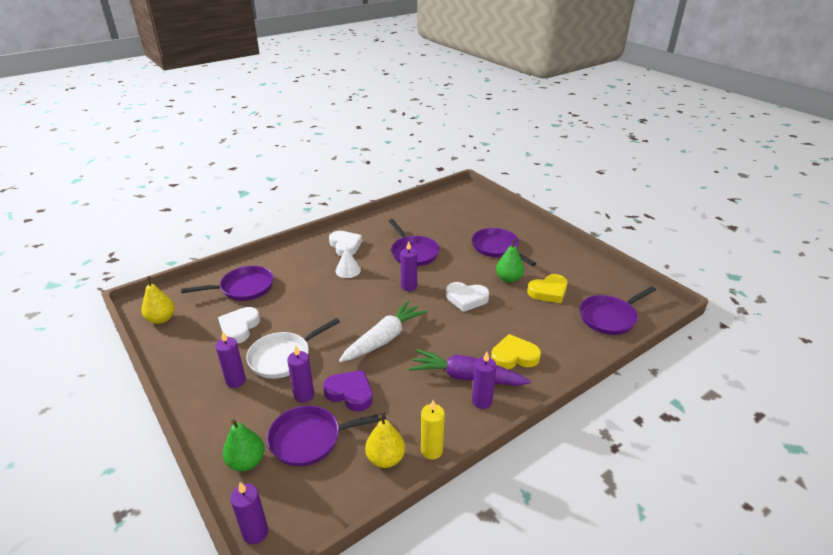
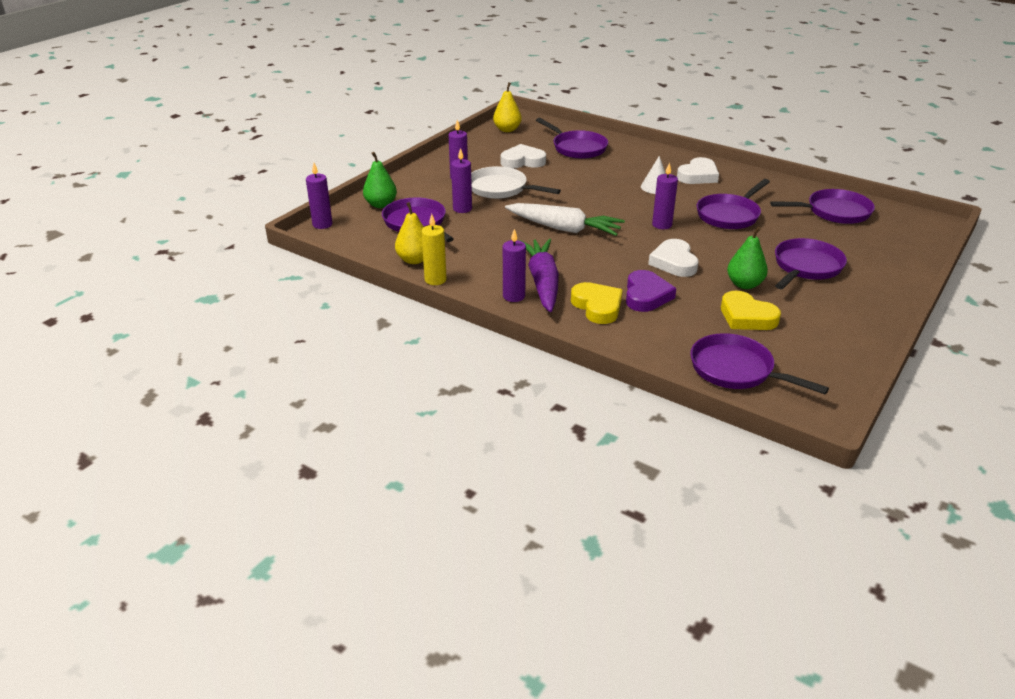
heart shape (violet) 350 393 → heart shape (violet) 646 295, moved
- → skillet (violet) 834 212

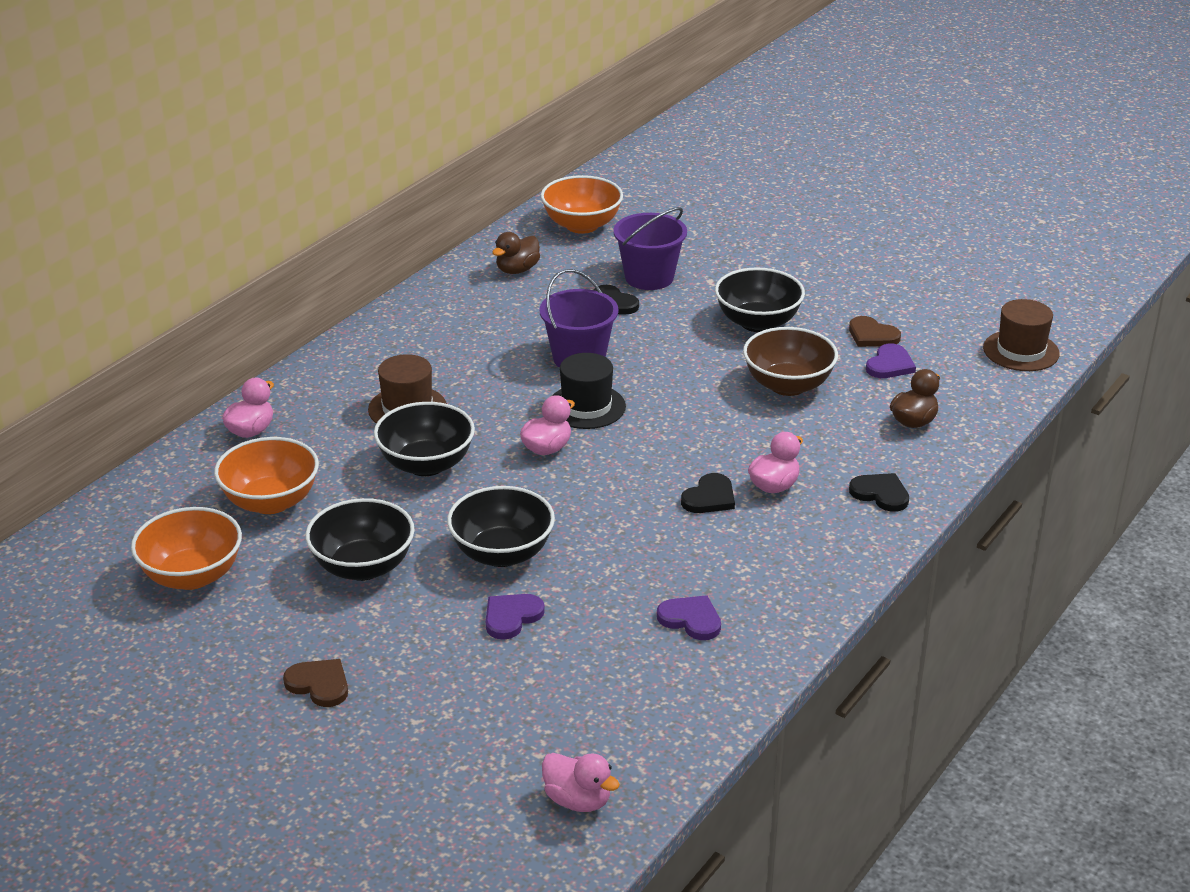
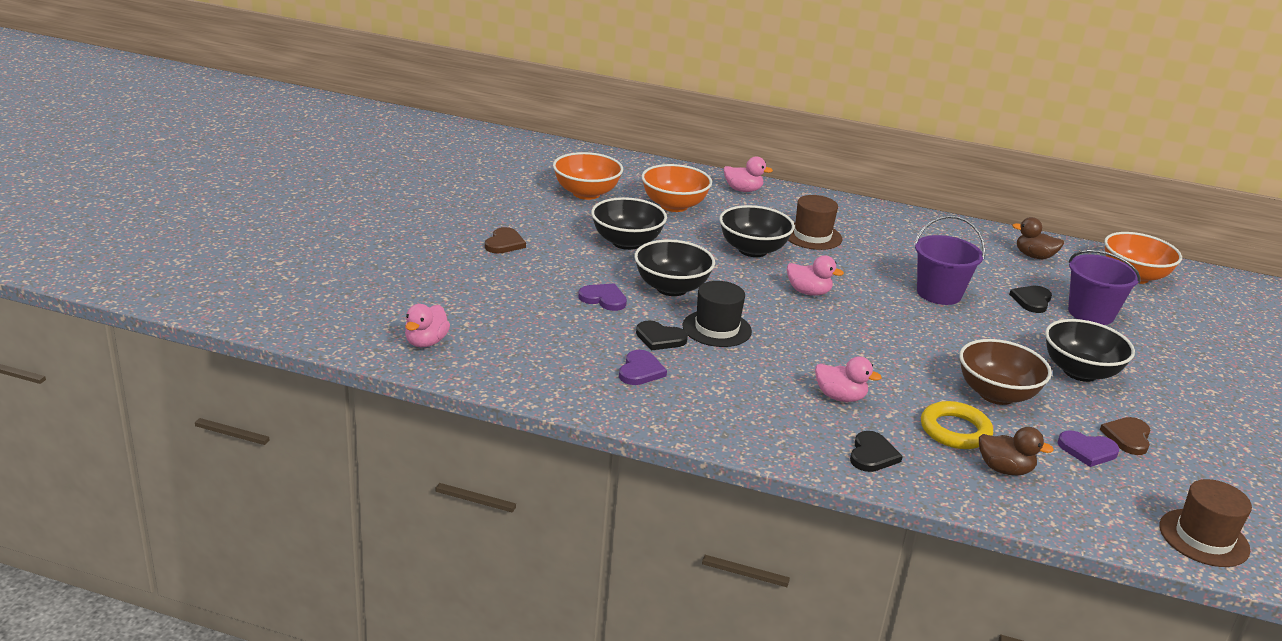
heart shape (black) 709 497 → heart shape (black) 660 338, moved
hat (black) 586 407 → hat (black) 717 328, moved
- → ring (yellow) 955 430

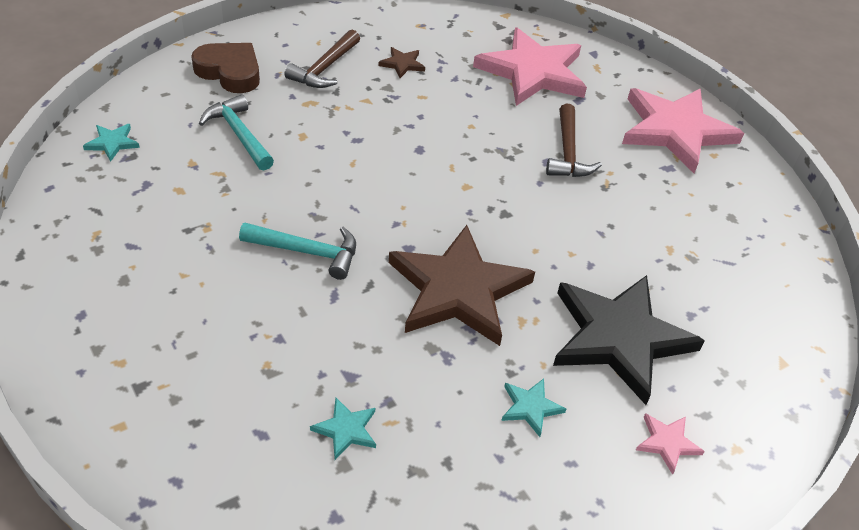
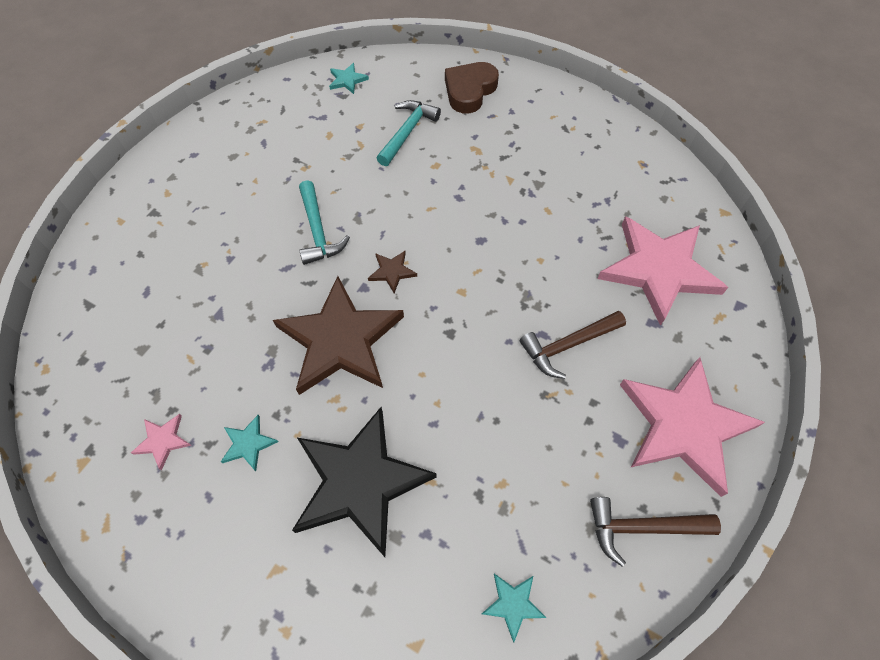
star (pink) 667 443 → star (pink) 163 441, moved
star (dark brown) 402 64 → star (dark brown) 392 272, moved
heart shape (dark brown) 230 72 → heart shape (dark brown) 469 91, 150 degrees counterclockwise
star (turquoise) 346 430 → star (turquoise) 513 604, moved
claw hammer (dark brown) 325 68 → claw hammer (dark brown) 642 527, moved

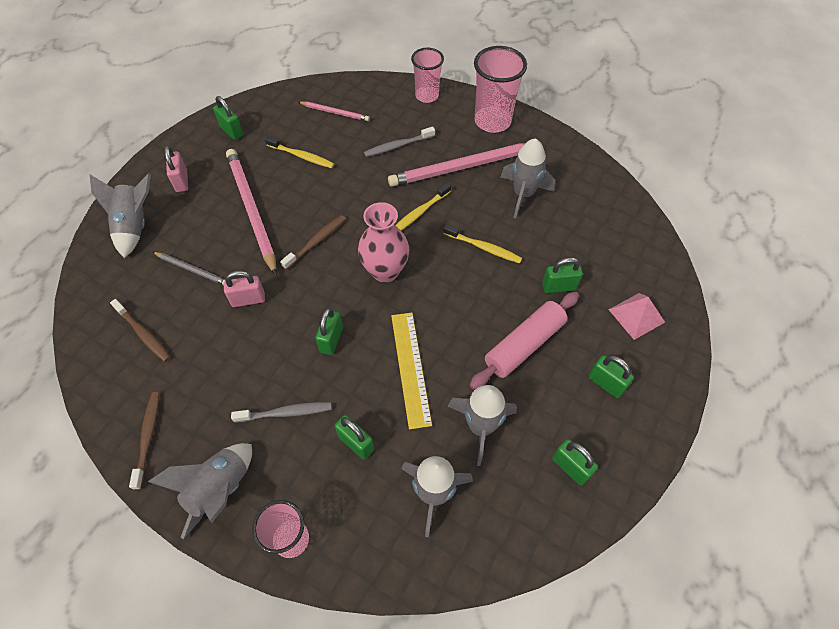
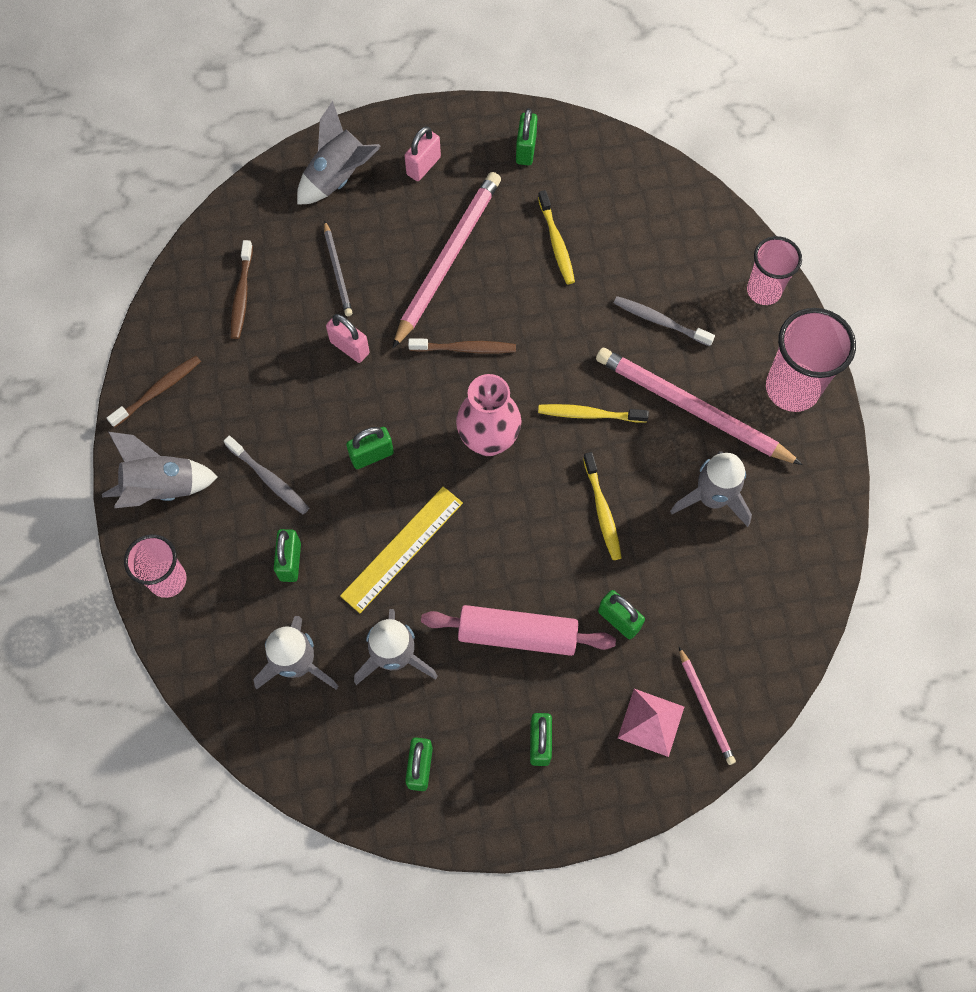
lead pencil (pink) 335 112 → lead pencil (pink) 706 707, moved

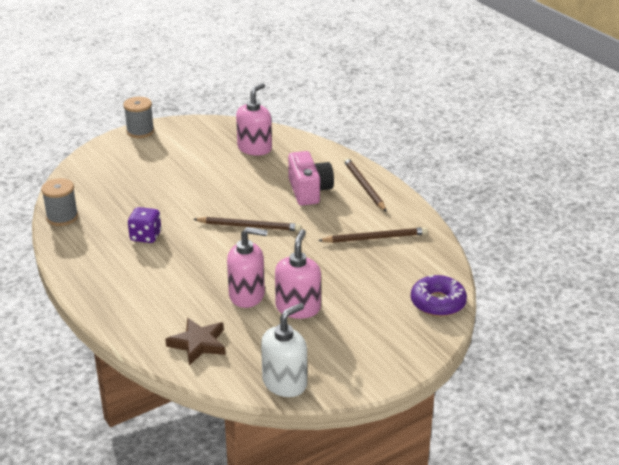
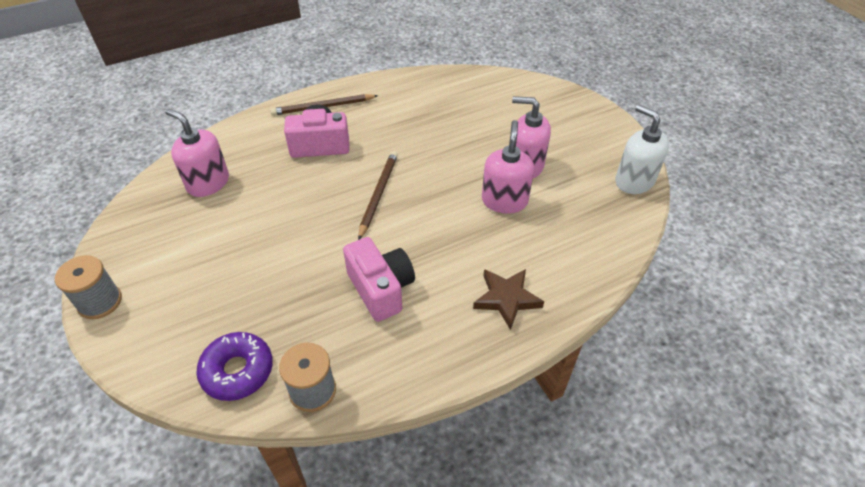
doughnut (violet) 438 302 → doughnut (violet) 237 371, moved
game die (violet) 145 236 → photo camera (pink) 381 289
star (dark brown) 198 344 → star (dark brown) 506 299, moved
lead pencil (dark brown) 375 238 → -

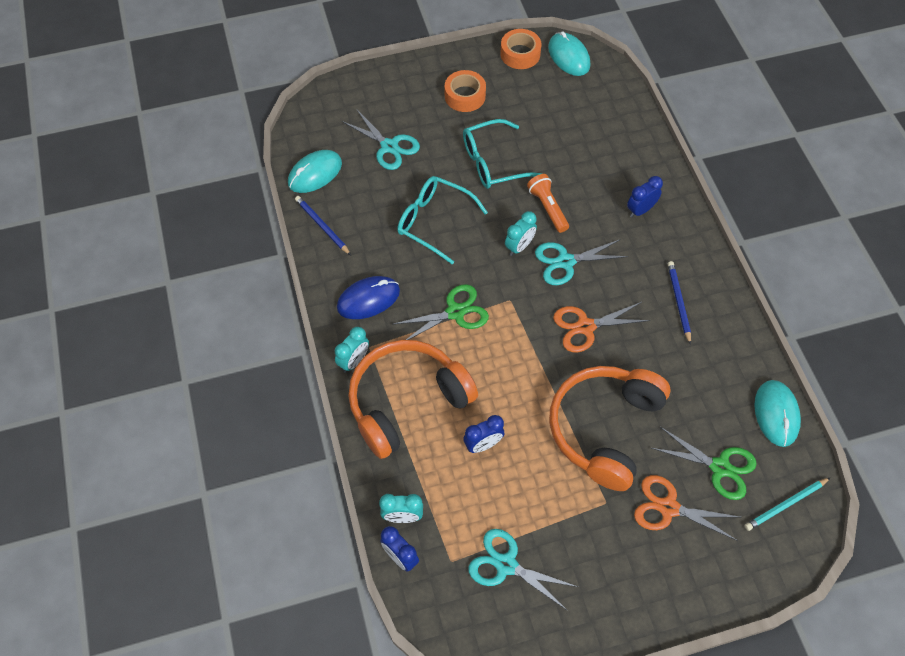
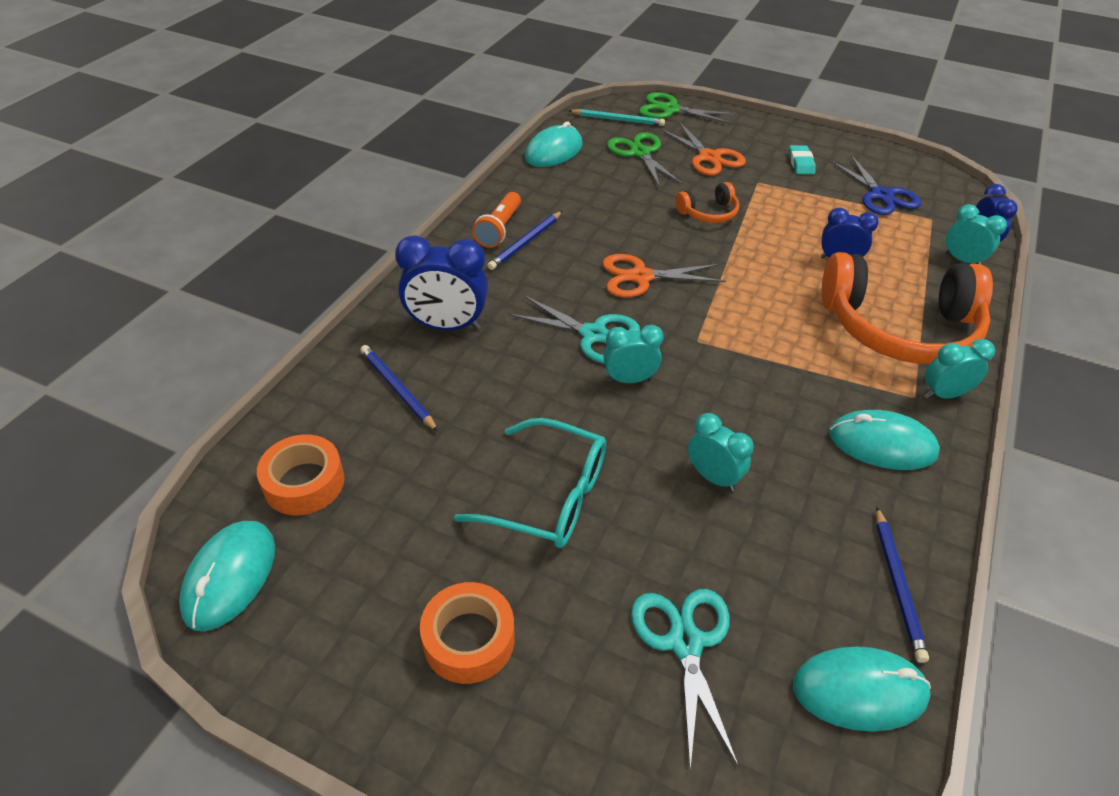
roll of tape (orange) 520 54 → roll of tape (orange) 304 483, moved
- → lead pencil (cobalt) 397 389
alarm clock (cobalt) 640 210 → alarm clock (cobalt) 447 326, x1.60
torch (orange) 548 208 → torch (orange) 499 229, moved
pair of scissors (orange) 585 326 → pair of scissors (orange) 641 277, 150 degrees clockwise
pair of scissors (emerald) 455 312 → pair of scissors (emerald) 670 110, moved
over-ear headphones (orange) 605 429 → over-ear headphones (orange) 708 213, x0.44
eyeglasses (turquoise) 434 221 → alarm clock (turquoise) 713 477
- → eraser (turquoise) 801 163
PC mouse (cobalt) 368 299 → PC mouse (turquoise) 882 444
pair of scissors (turquoise) 506 565 → pair of scissors (cobalt) 881 195

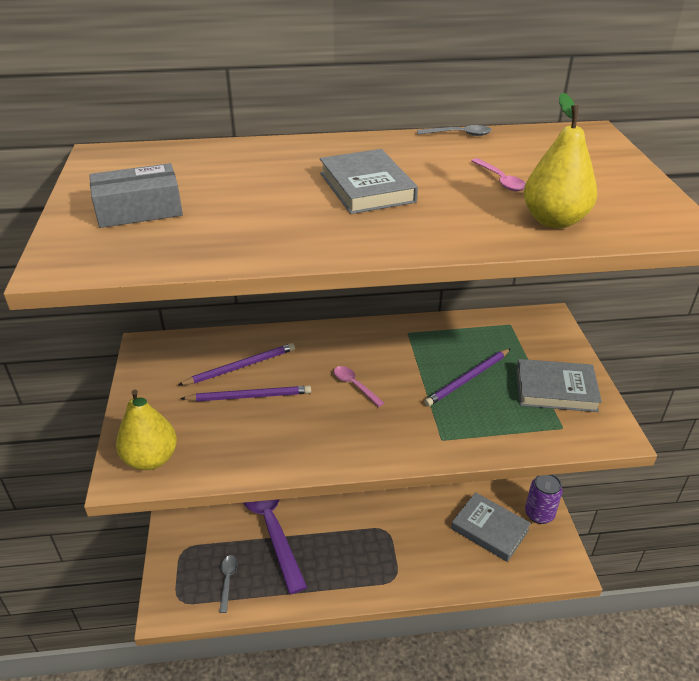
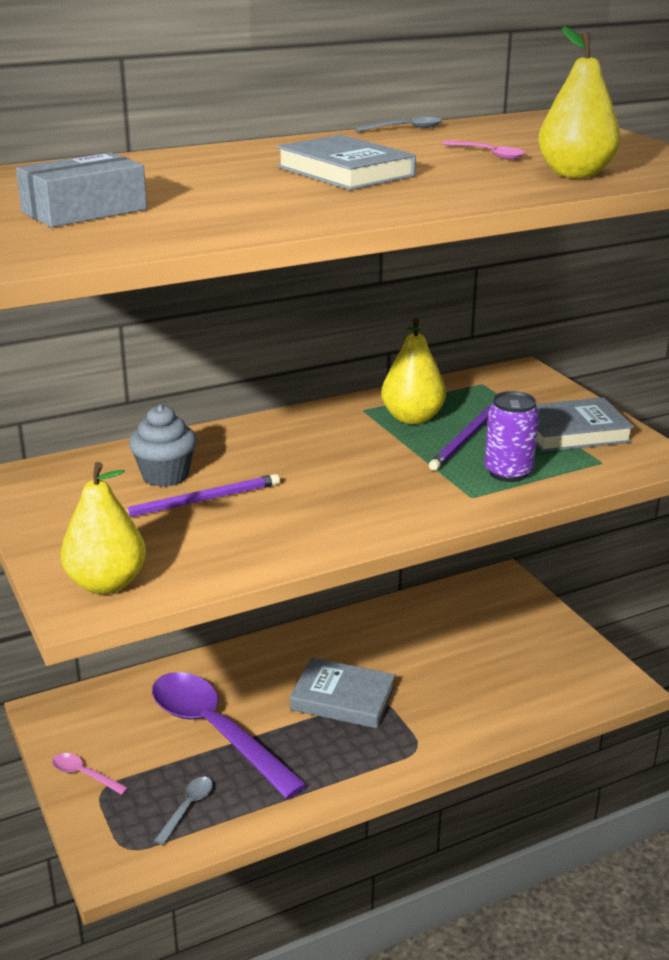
tablespoon (pink) 354 385 → tablespoon (pink) 84 775, moved
lead pencil (violet) 241 366 → muffin (ash-grey) 165 475
tablespoon (ash-grey) 228 580 → tablespoon (ash-grey) 187 808, 45 degrees clockwise
hardback (ash-grey) 490 529 → hardback (ash-grey) 343 698, moved
- → toy pear (yellow) 412 418
tin (violet) 539 514 → tin (violet) 508 472, moved

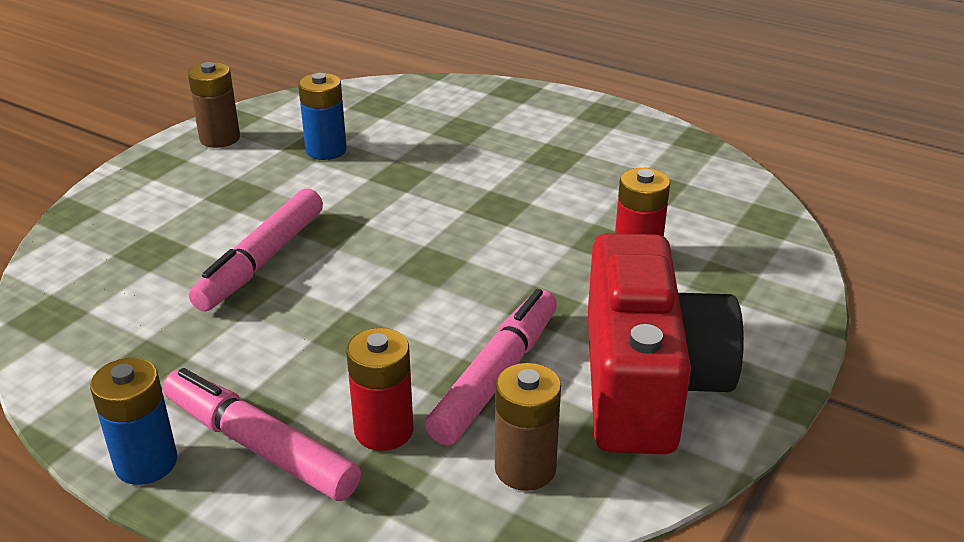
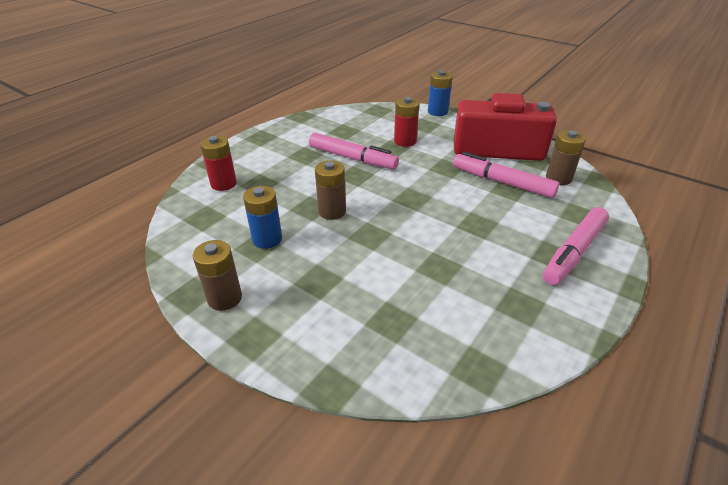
power cell (crimson) 384 430 → power cell (crimson) 223 184, moved
marker (pink) 261 261 → marker (pink) 352 158, moved
- → power cell (dark brown) 332 211
power cell (cobalt) 146 463 → power cell (cobalt) 437 112, moved

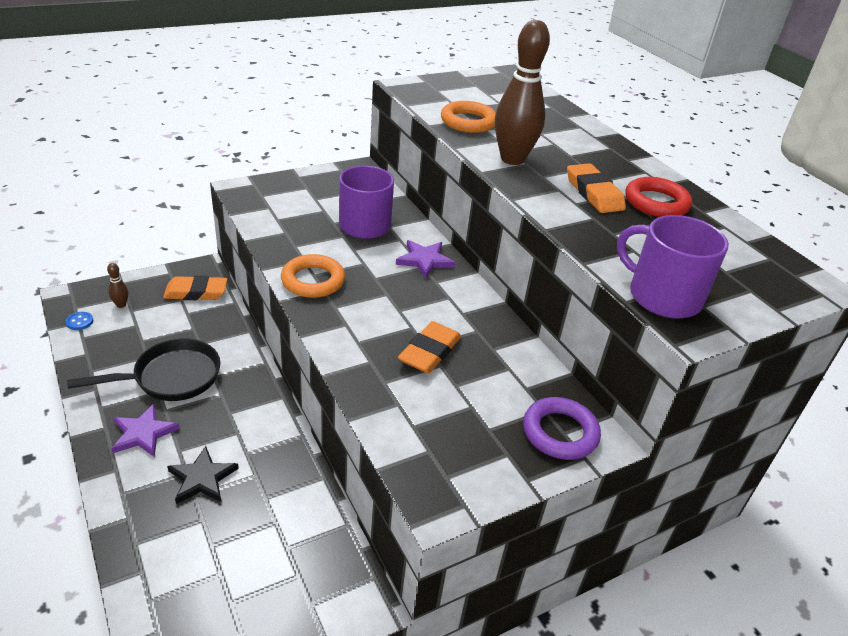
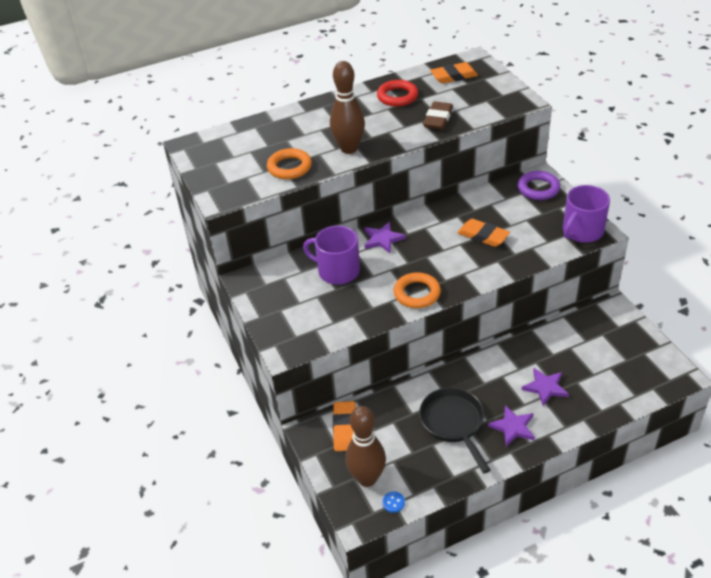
bowling pin (dark brown) 121 305 → bowling pin (dark brown) 367 478, x2.40
- → eraser (dark brown) 438 119
eraser (orange) 594 193 → eraser (orange) 454 76, moved
star (black) 202 478 → star (violet) 545 387
coffee mug (violet) 662 296 → coffee mug (violet) 582 231, moved

